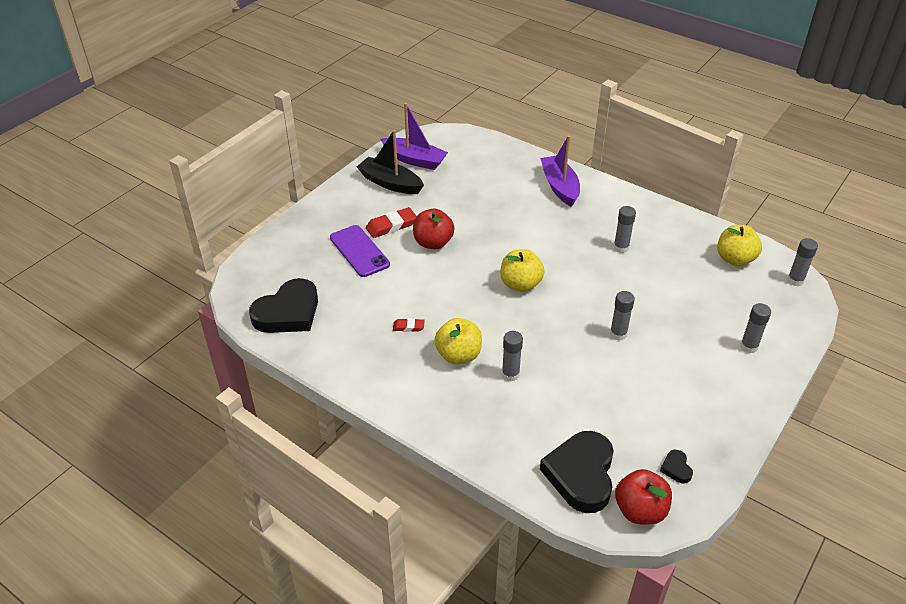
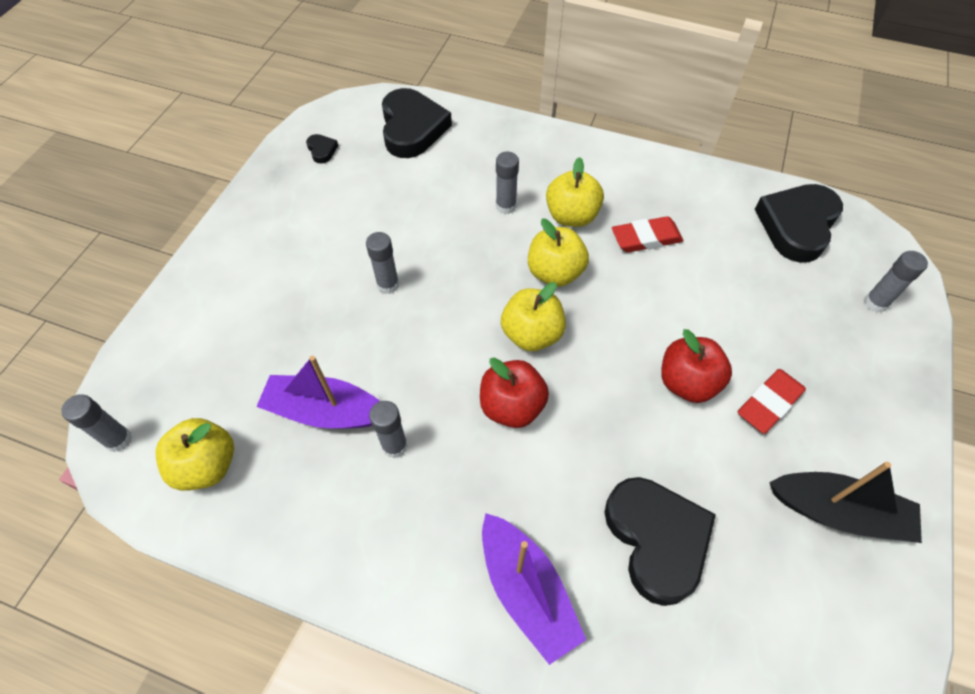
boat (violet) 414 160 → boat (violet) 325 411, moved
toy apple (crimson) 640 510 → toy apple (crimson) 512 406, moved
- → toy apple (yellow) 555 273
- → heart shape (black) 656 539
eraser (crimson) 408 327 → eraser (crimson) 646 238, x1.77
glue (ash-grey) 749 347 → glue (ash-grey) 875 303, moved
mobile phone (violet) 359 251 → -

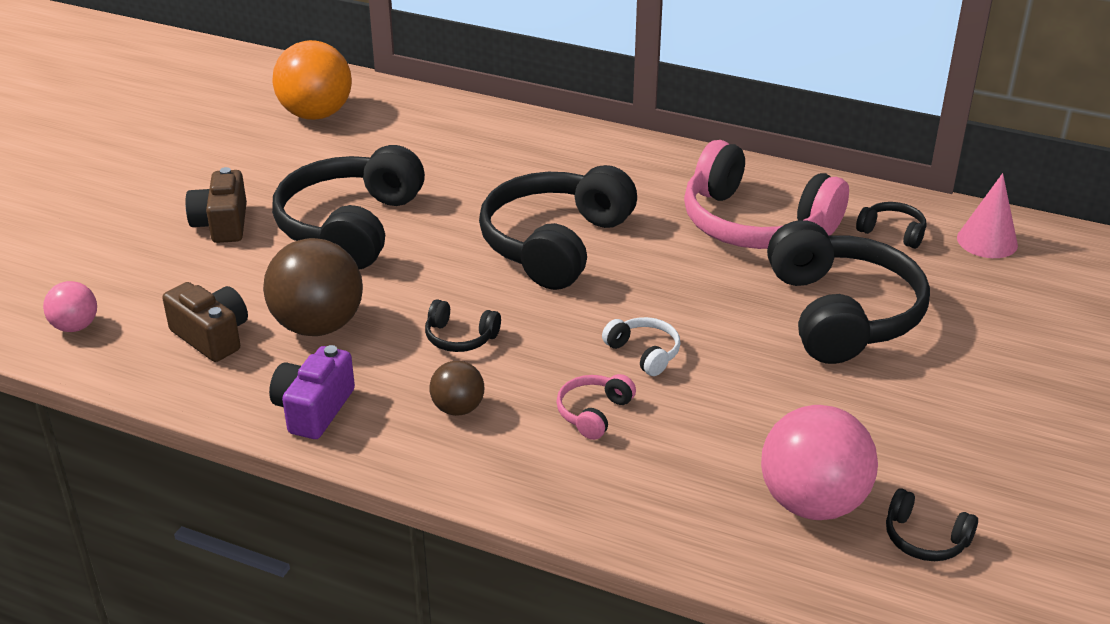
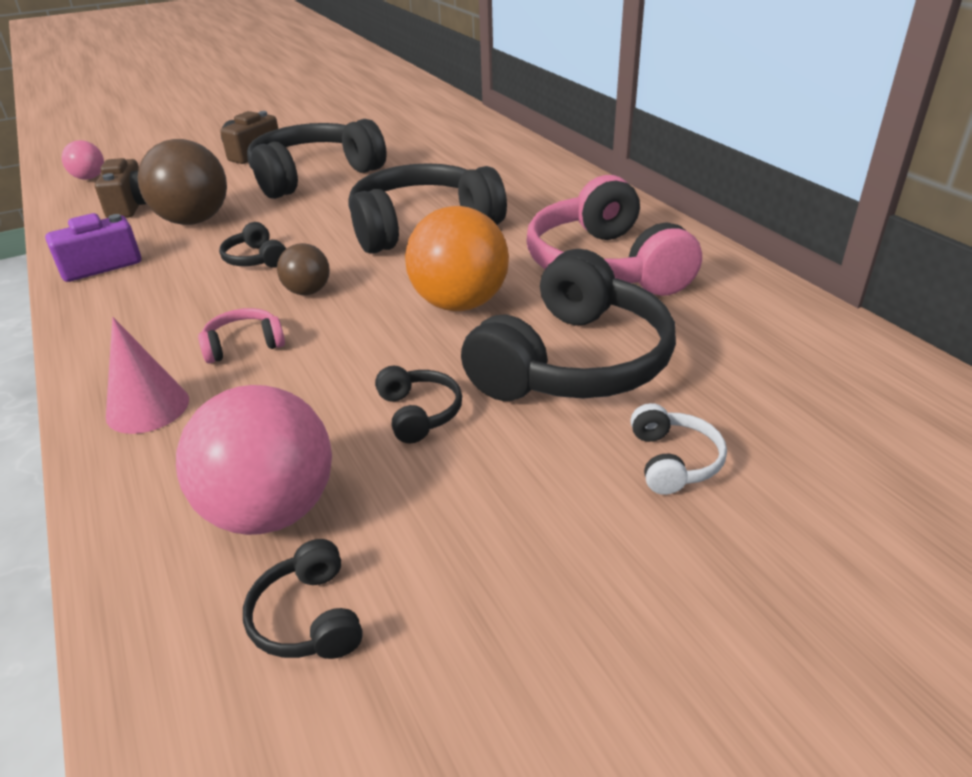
solid cone (pink) 987 241 → solid cone (pink) 148 408, moved
sphere (dark brown) 458 408 → sphere (dark brown) 307 291, moved
over-ear headphones (black) 892 232 → over-ear headphones (black) 419 413, moved
sphere (orange) 316 114 → sphere (orange) 459 303, moved
over-ear headphones (snow-white) 644 353 → over-ear headphones (snow-white) 673 461, moved

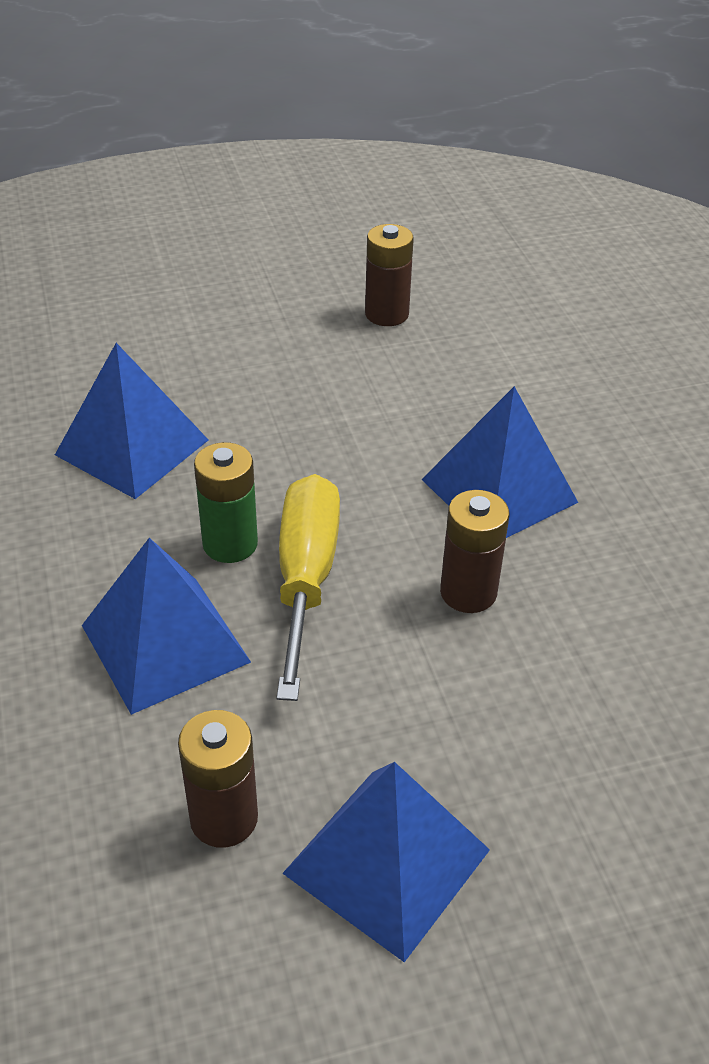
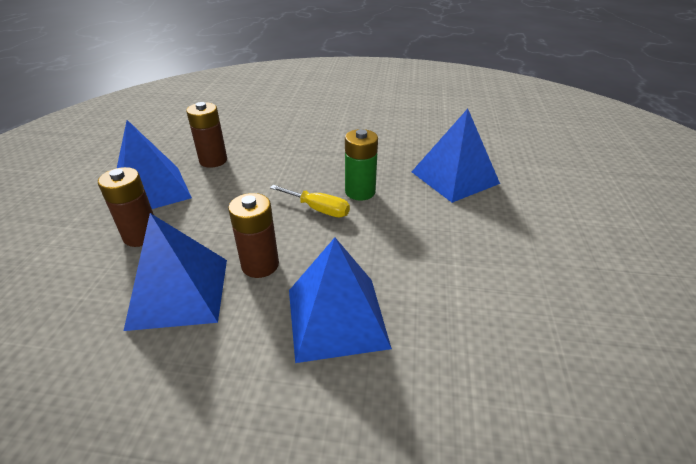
power cell (dark brown) 386 314 → power cell (dark brown) 141 236, moved
solid pyramid (cobalt) 165 643 → solid pyramid (cobalt) 179 292, moved
hand screwdriver (yellow) 306 578 → hand screwdriver (yellow) 318 209, x0.57

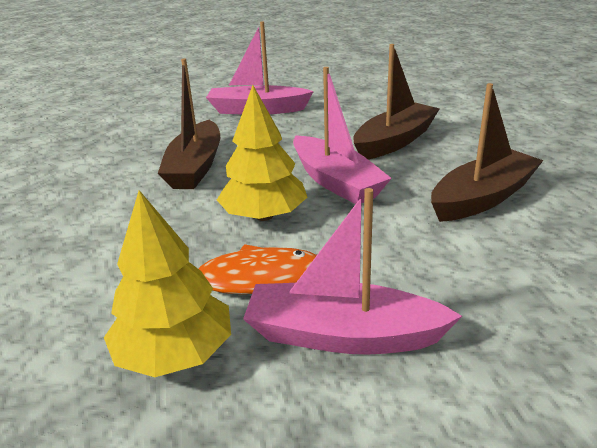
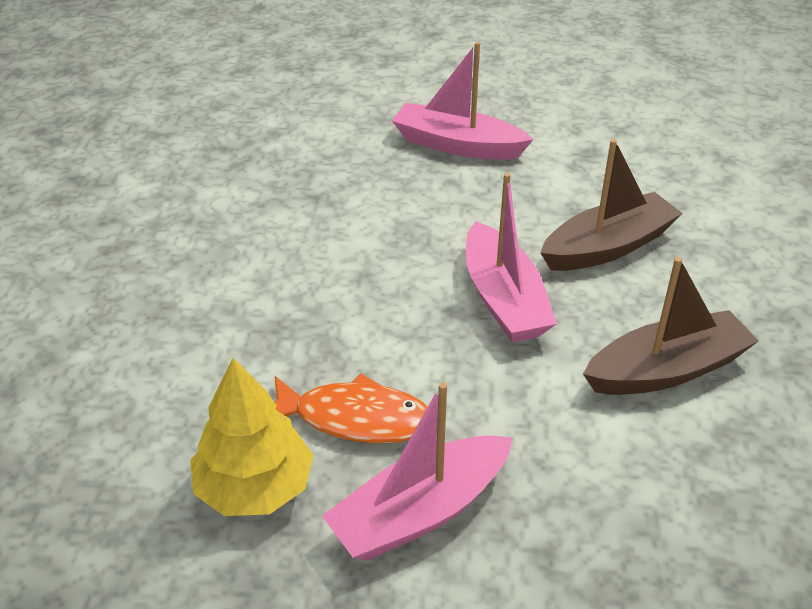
boat (pink) 343 335 → boat (pink) 420 512, 60 degrees counterclockwise
boat (dark brown) 195 167 → -
fir tree (yellow) 264 216 → -

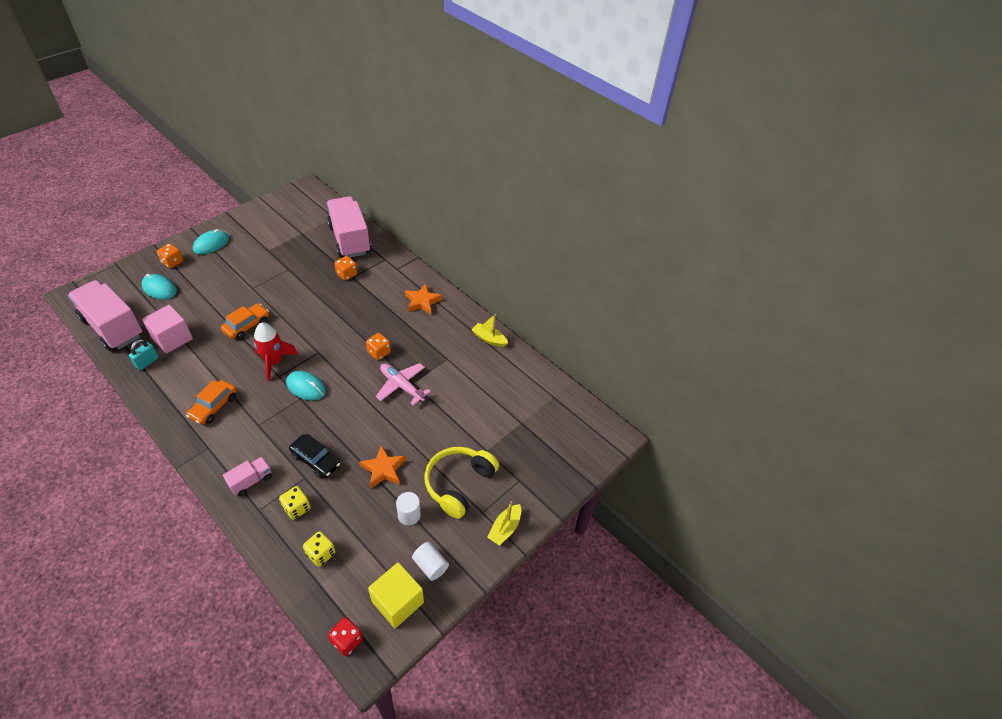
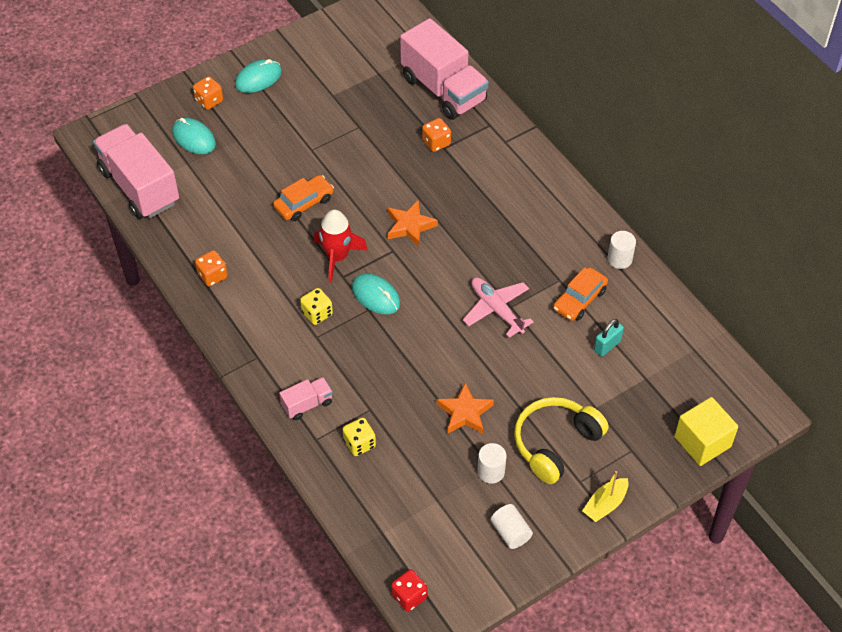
game die (orange) 379 352 → game die (orange) 212 276, moved
game die (yellow) 321 554 → game die (yellow) 317 313, moved
star (orange) 422 302 → star (orange) 410 226, moved
lorry (pink) 350 239 → lorry (pink) 443 89, 150 degrees clockwise
car (orange) 214 406 → car (orange) 579 299, moved
lock (turquoise) 147 362 → lock (turquoise) 607 346, moved
boat (yellow) 489 339 → cylinder (snow-white) 619 259
solid cube (yellow) 397 602 → solid cube (yellow) 702 442, moved
solid cube (pink) 172 338 → -
car (black) 316 460 → -

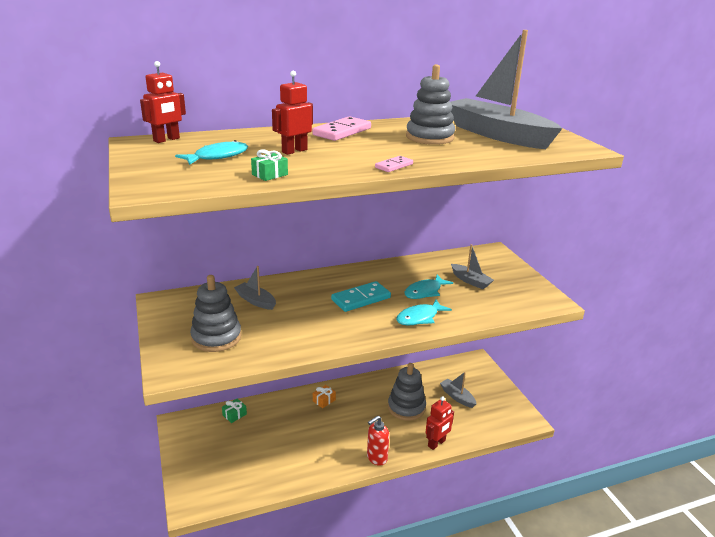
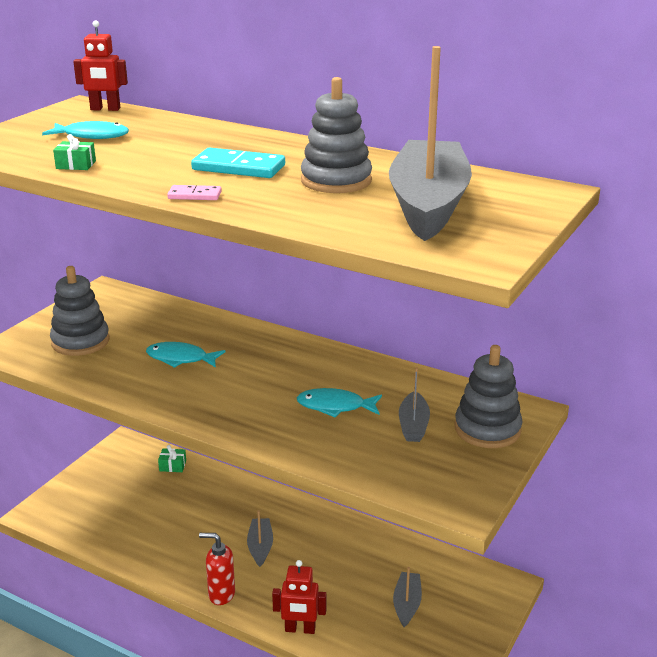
fish figure (turquoise) 419 318 → fish figure (turquoise) 180 359, moved
domino piece (turquoise) 361 299 → domino piece (turquoise) 239 167, moved
boat (ash-grey) 255 301 → boat (ash-grey) 260 546, moved
ring stacker (ash-grey) 406 407 → ring stacker (ash-grey) 487 429, moved
robot figure (crimson) 294 151 → -
domino piece (pink) 342 132 → -
present (orange) 324 400 → -

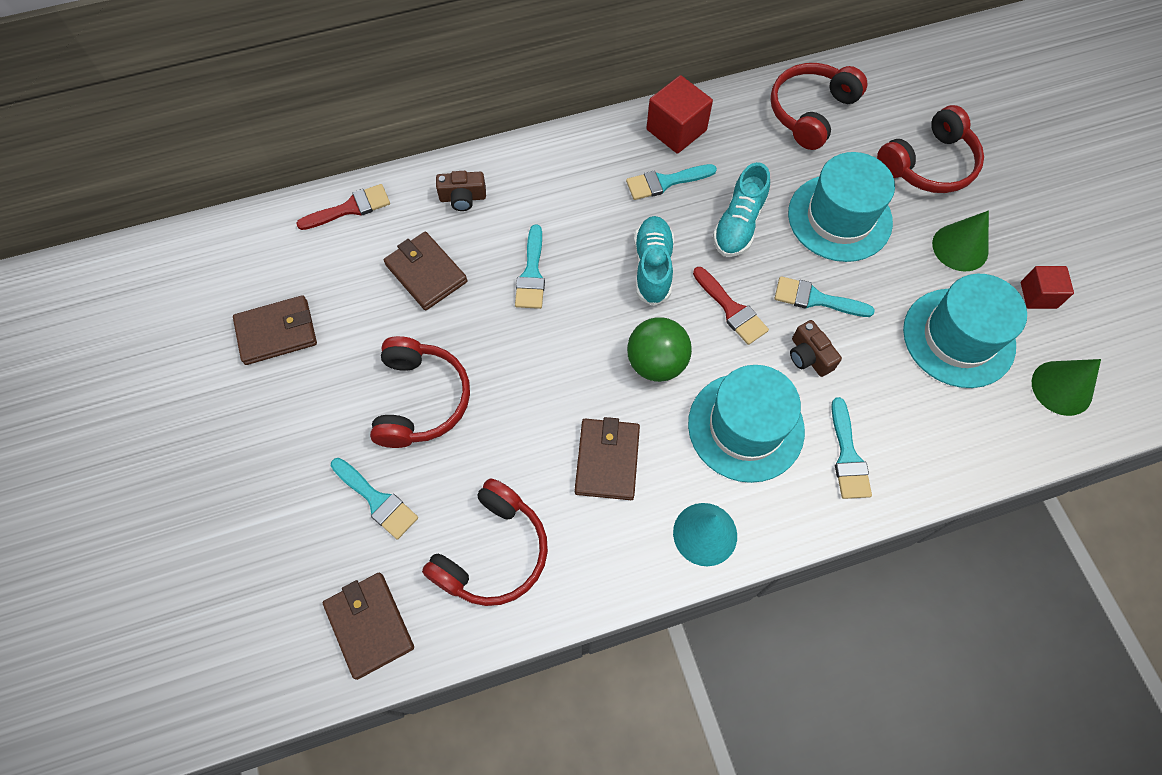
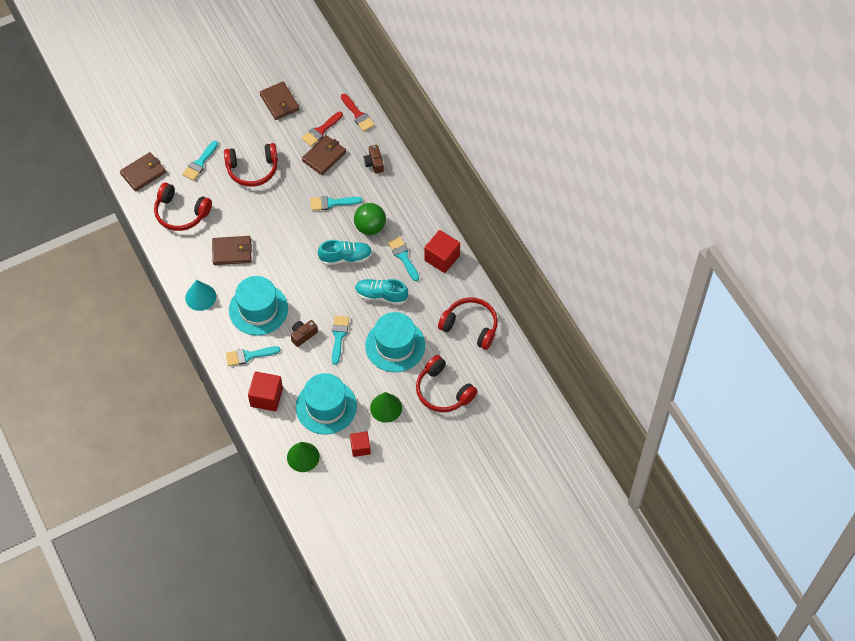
- → solid cube (crimson) 266 397
paintbrush (crimson) 731 309 → paintbrush (crimson) 321 130, moved
sphere (emerald) 656 363 → sphere (emerald) 370 227, moved

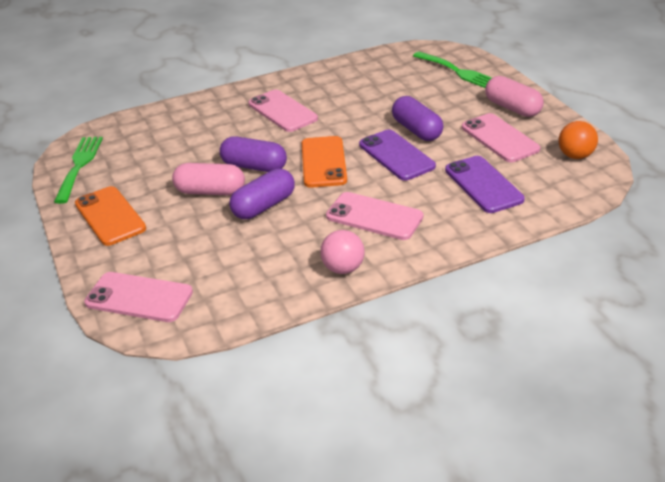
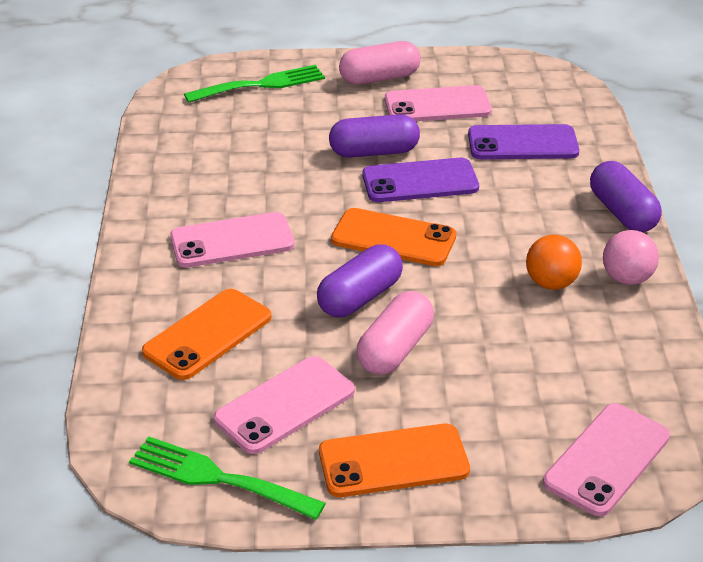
- → mobile phone (orange) 208 334
mobile phone (pink) 374 217 → mobile phone (pink) 285 405, moved
sphere (orange) 575 156 → sphere (orange) 551 283, moved
pill shape (violet) 264 206 → pill shape (violet) 622 213, moved

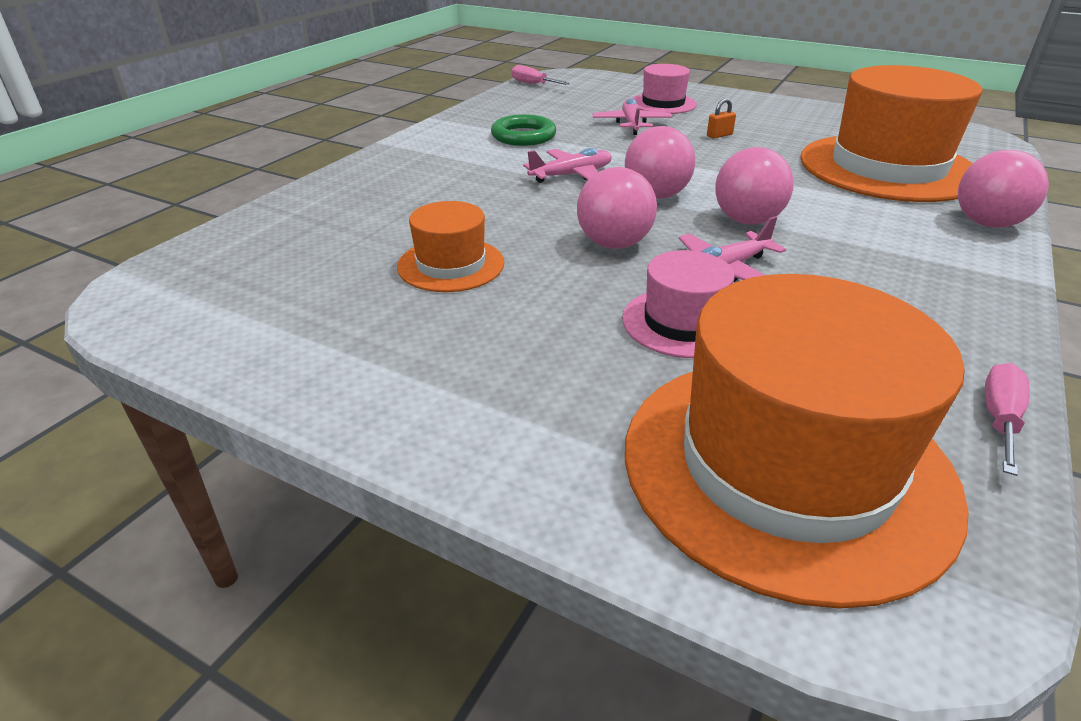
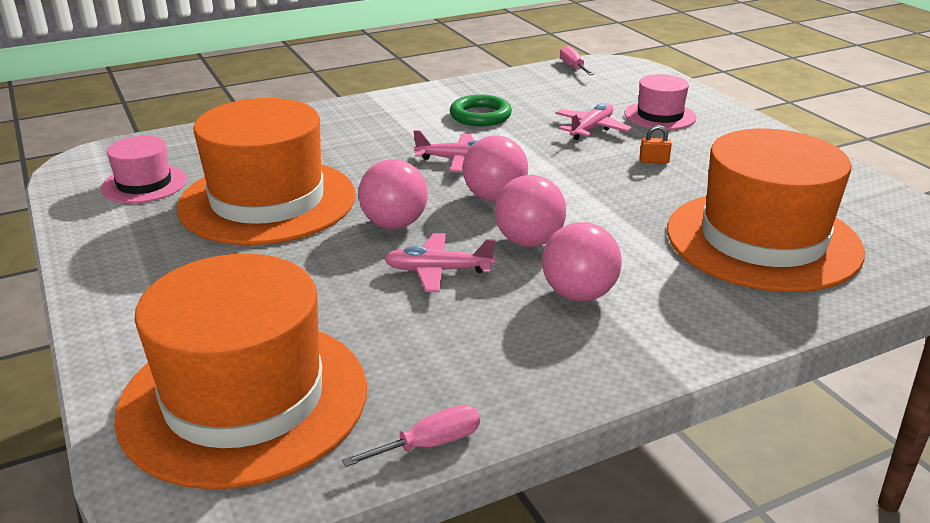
hat (pink) 682 322 → hat (pink) 144 184, moved
hat (orange) 451 265 → hat (orange) 267 201, x2.05
sphere (pink) 987 223 → sphere (pink) 579 294, moved

